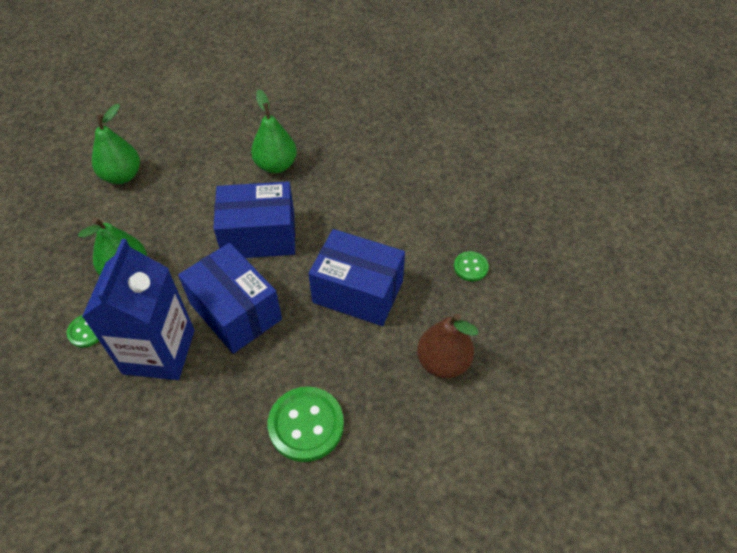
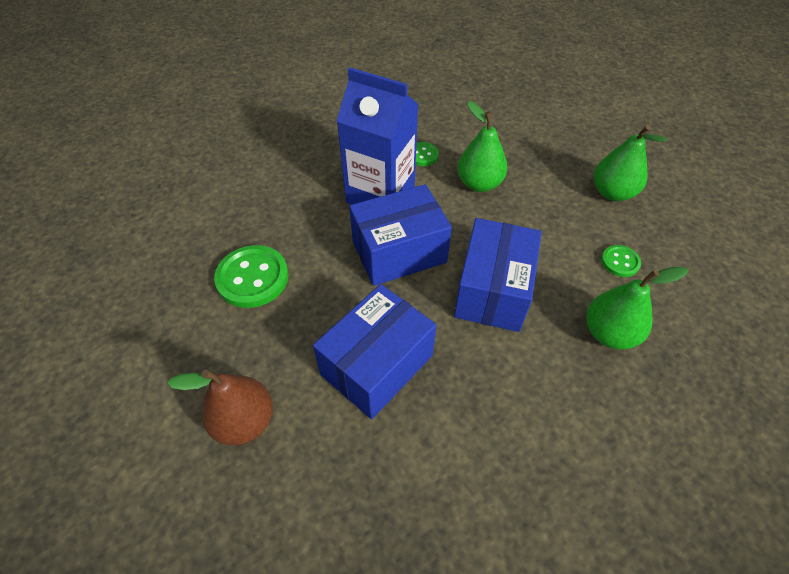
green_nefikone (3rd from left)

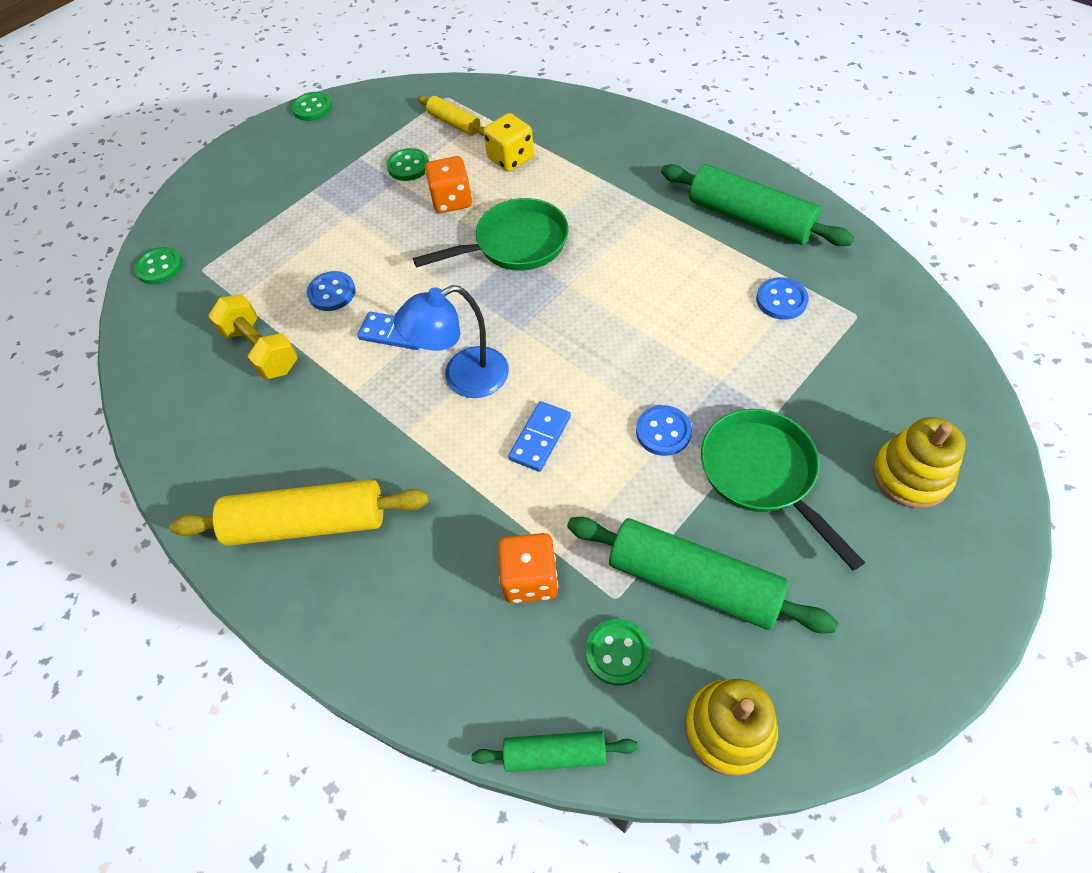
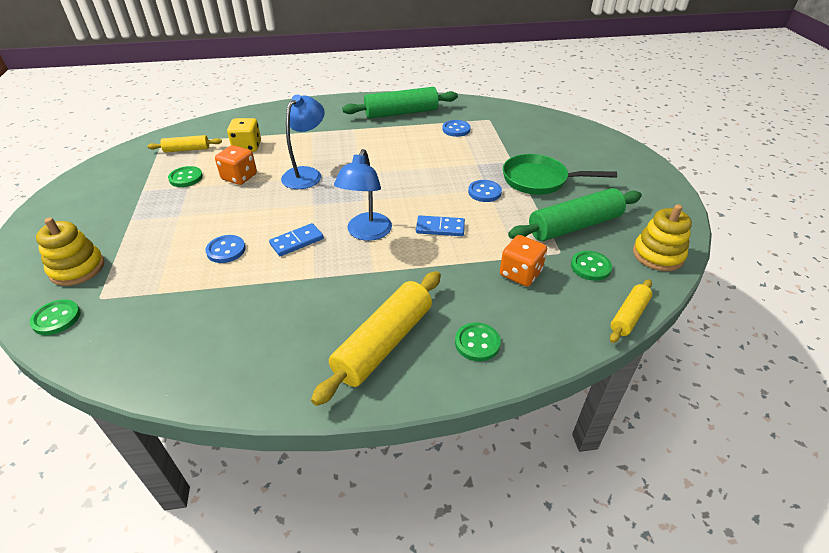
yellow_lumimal (1st from left); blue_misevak (1st from left); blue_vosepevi (2nd from left); green_nefikone (3rd from left); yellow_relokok (3rd from left); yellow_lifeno

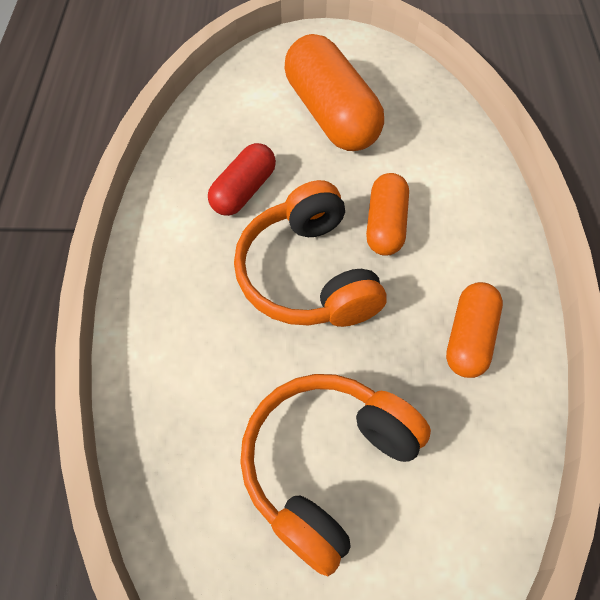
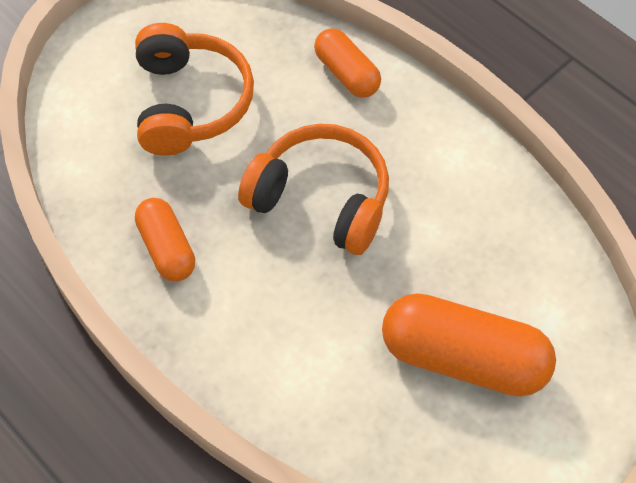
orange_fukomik (2nd from left); red_fukomik

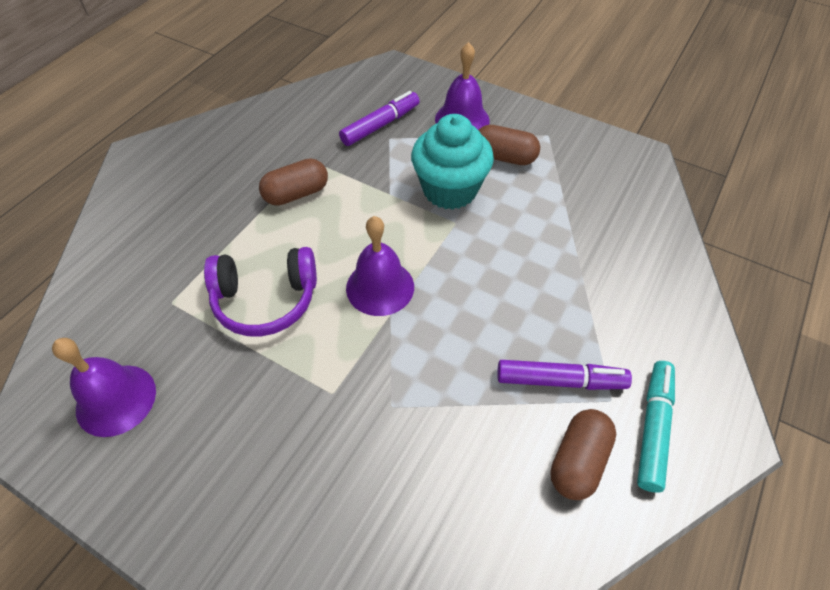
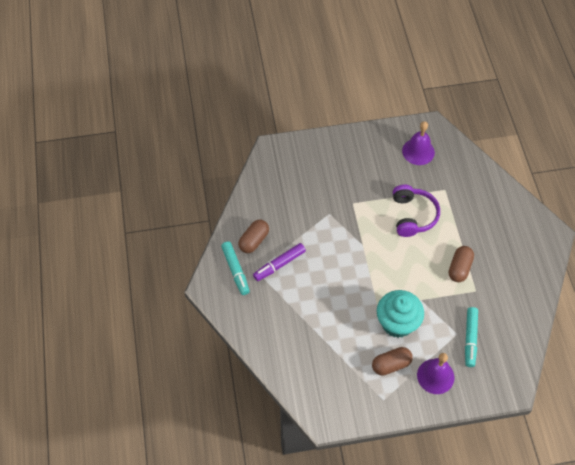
brown_fukomik (1st from left); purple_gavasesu; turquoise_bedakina (2nd from left); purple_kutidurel (2nd from left in the first image)

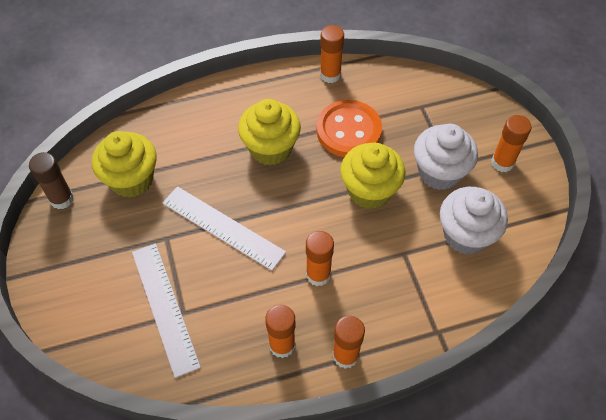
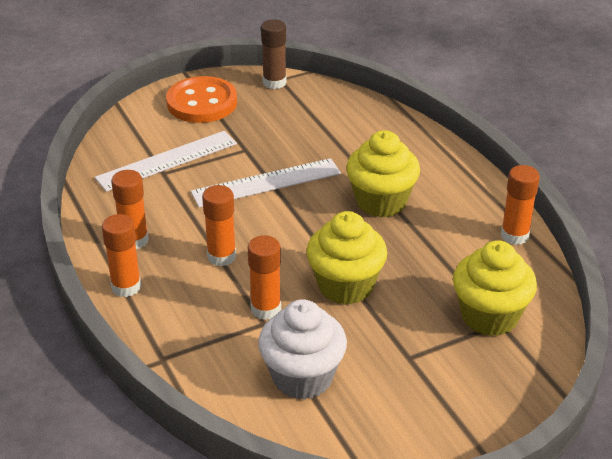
orange_nefikone; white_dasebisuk (2nd from left); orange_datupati (4th from left); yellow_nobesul (3rd from left); white_nobesul (1st from left in the first image)

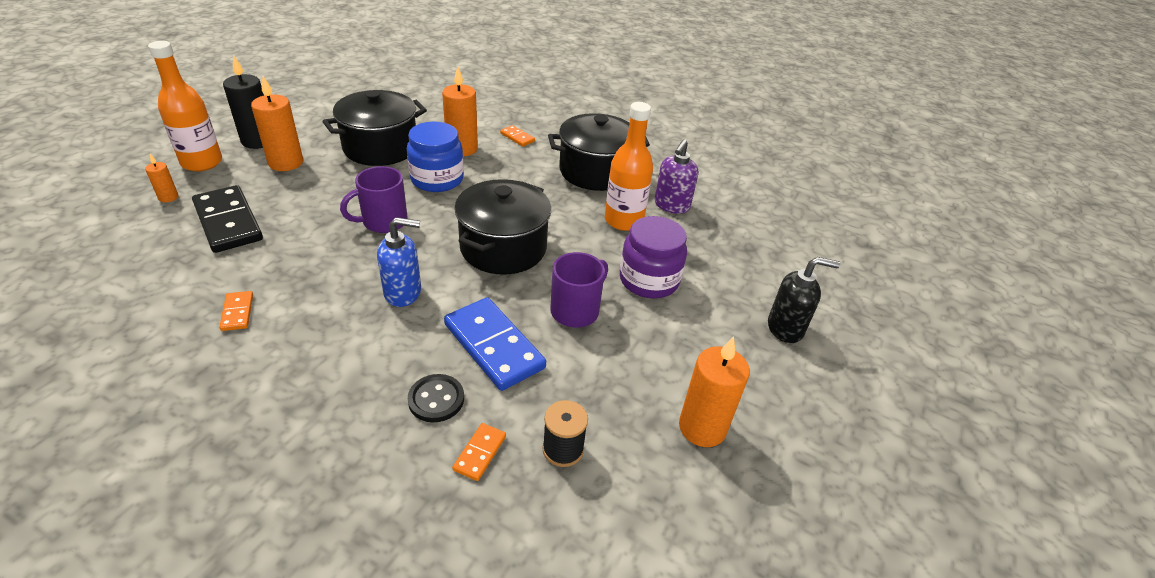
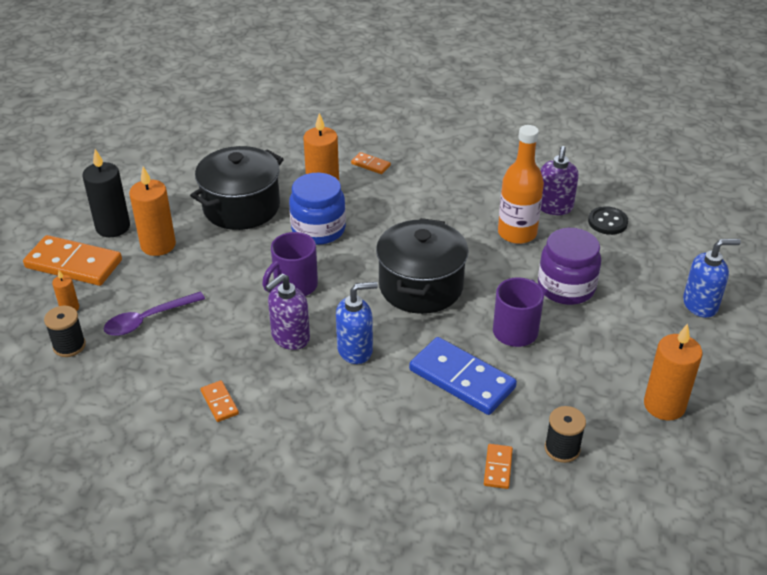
orange_vosepevi (1st from left); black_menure (1st from left); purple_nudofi; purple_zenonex (1st from left); black_nefikone; blue_zenonex (2nd from left); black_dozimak (3rd from left in the first image)

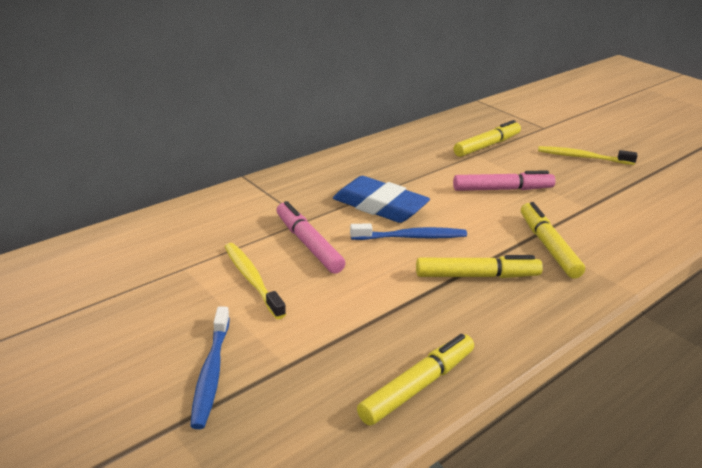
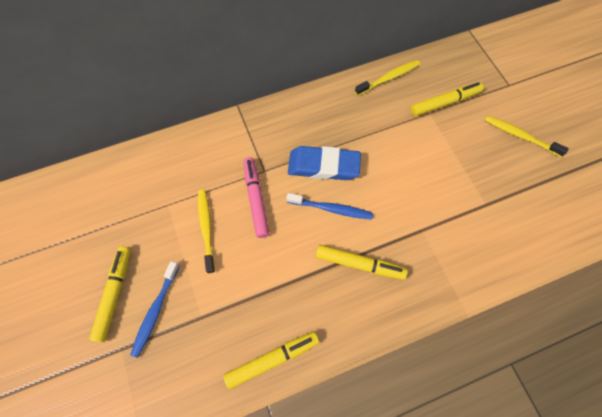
yellow_bedakina (1st from left); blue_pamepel; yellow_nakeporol (2nd from left); pink_bedakina (2nd from left in the first image)

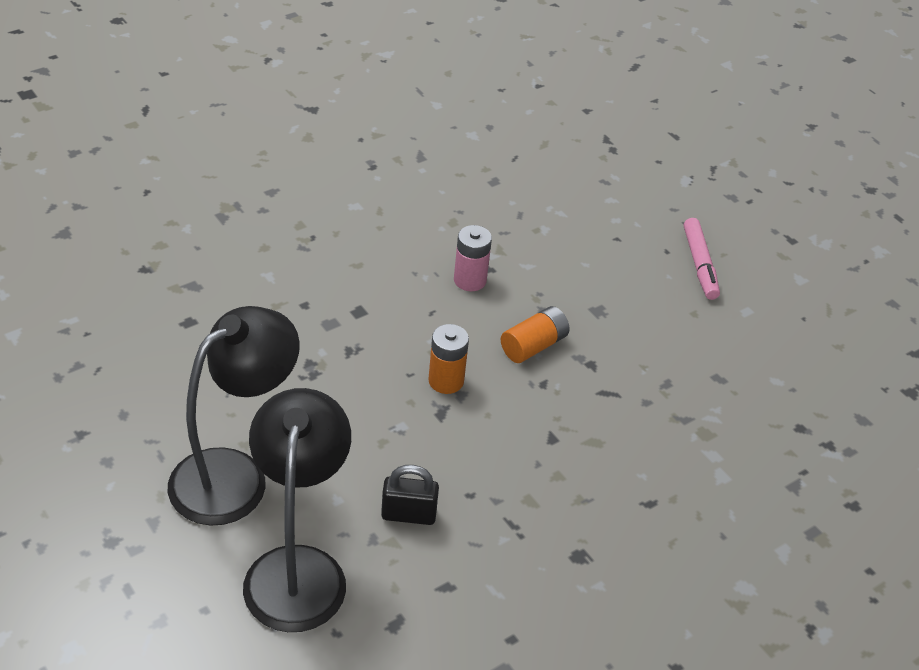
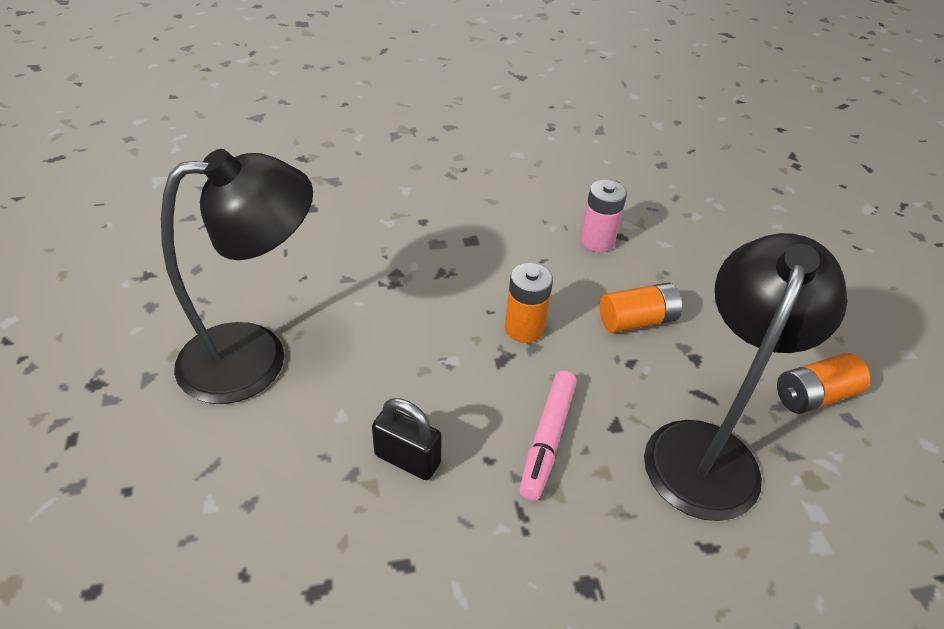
pink_bedakina; black_misevak (2nd from left); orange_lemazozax (3rd from left)

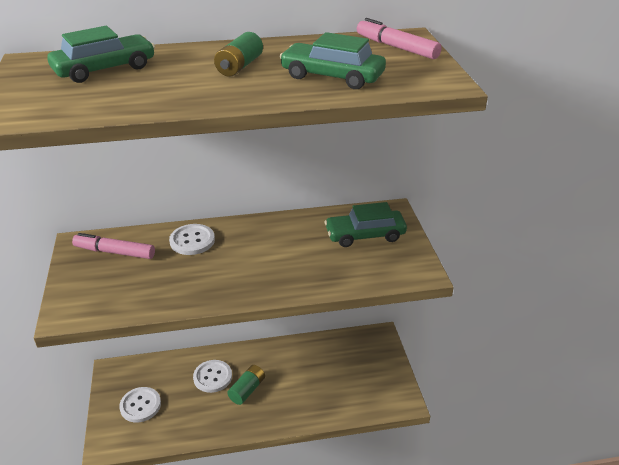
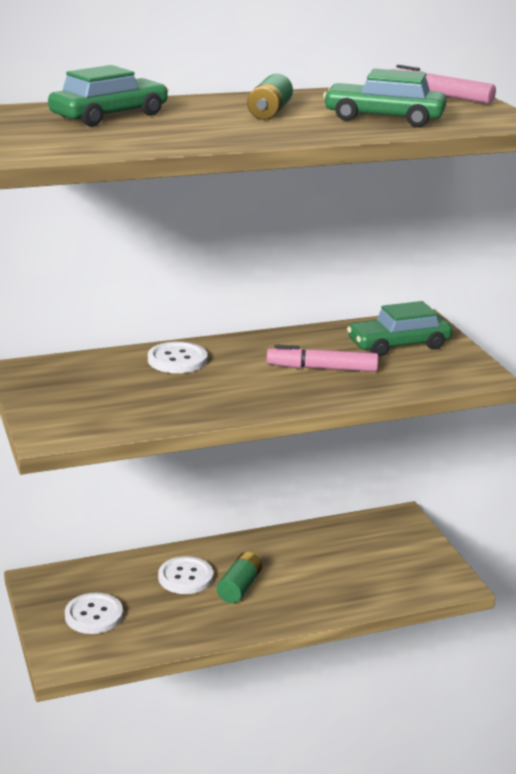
pink_bedakina (1st from left)

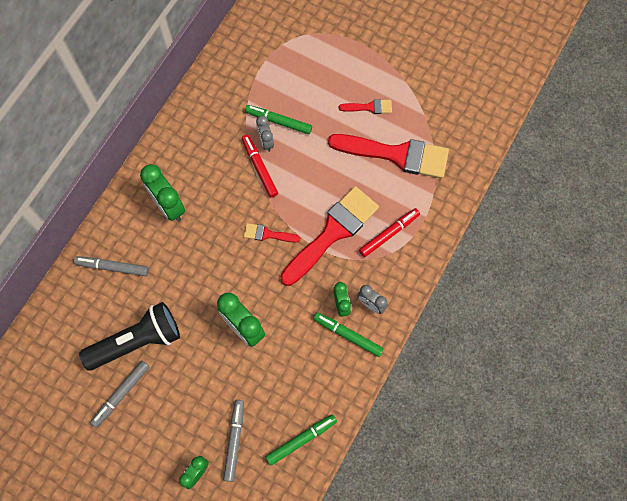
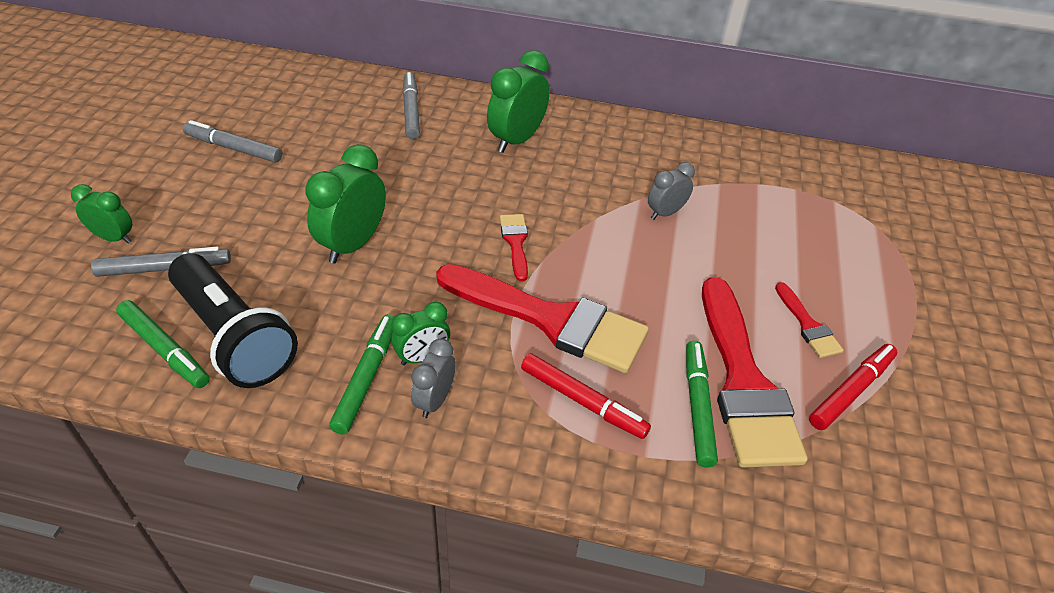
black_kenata; green_bedakina (3rd from left); red_bedakina (2nd from left)

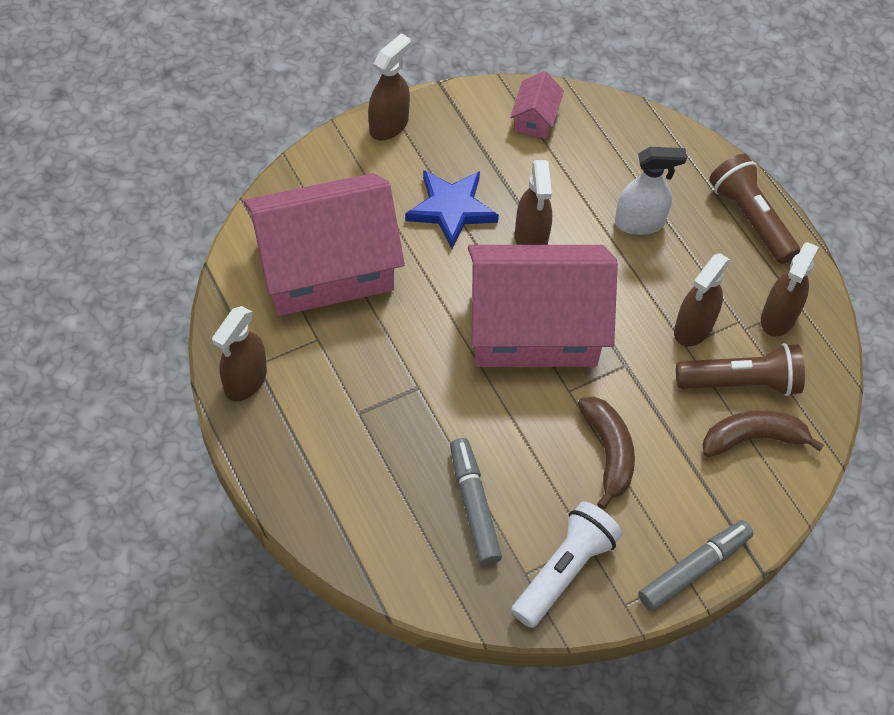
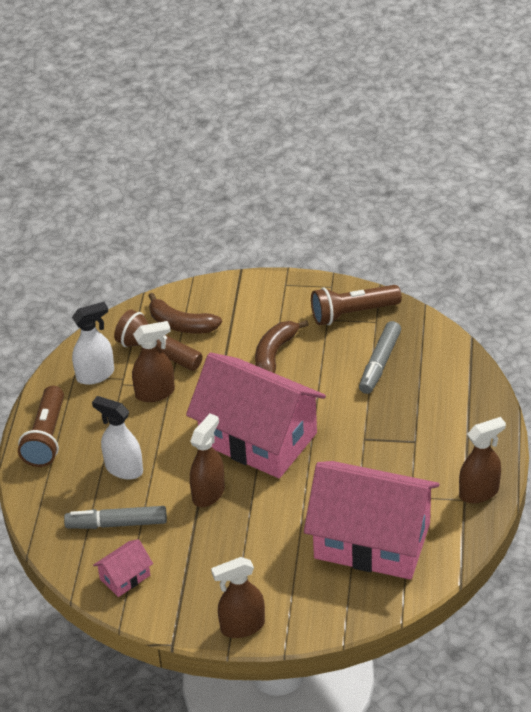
grey_bedakina (1st from left); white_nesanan (1st from left); brown_kenata (3rd from left); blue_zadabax

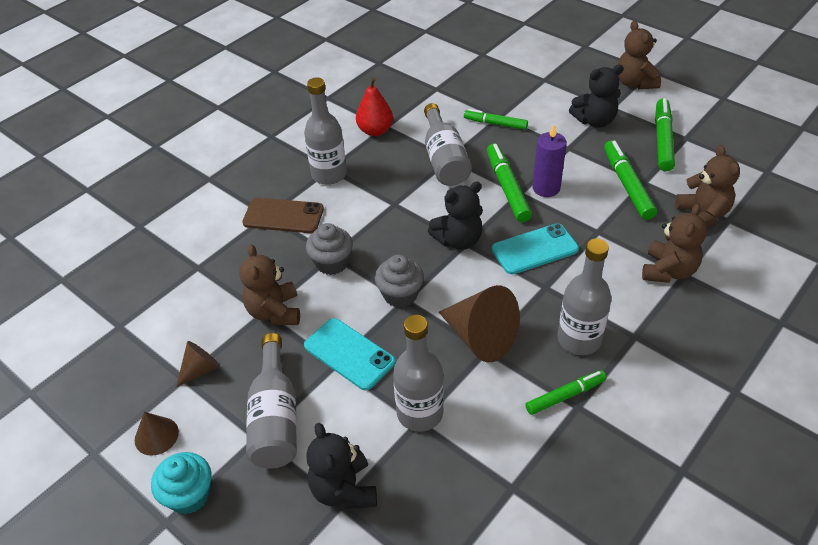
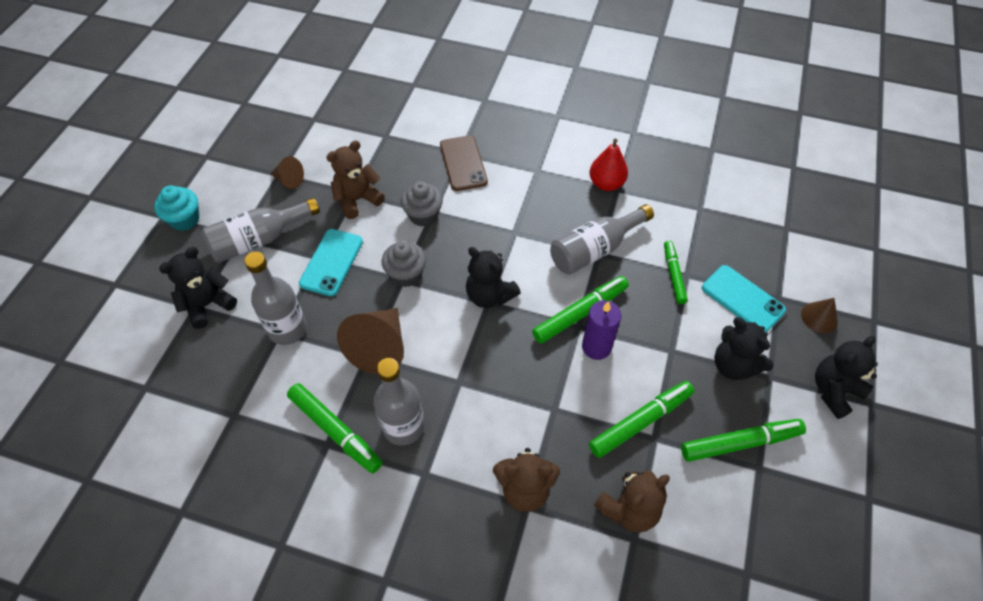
green_bedakina (1st from left); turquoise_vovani (2nd from left); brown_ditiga (3rd from left); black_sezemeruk (4th from left); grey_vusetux (2nd from left in the first image)

